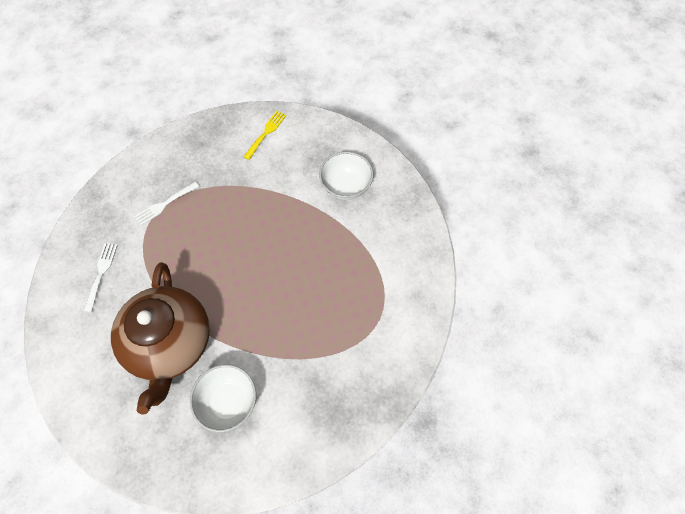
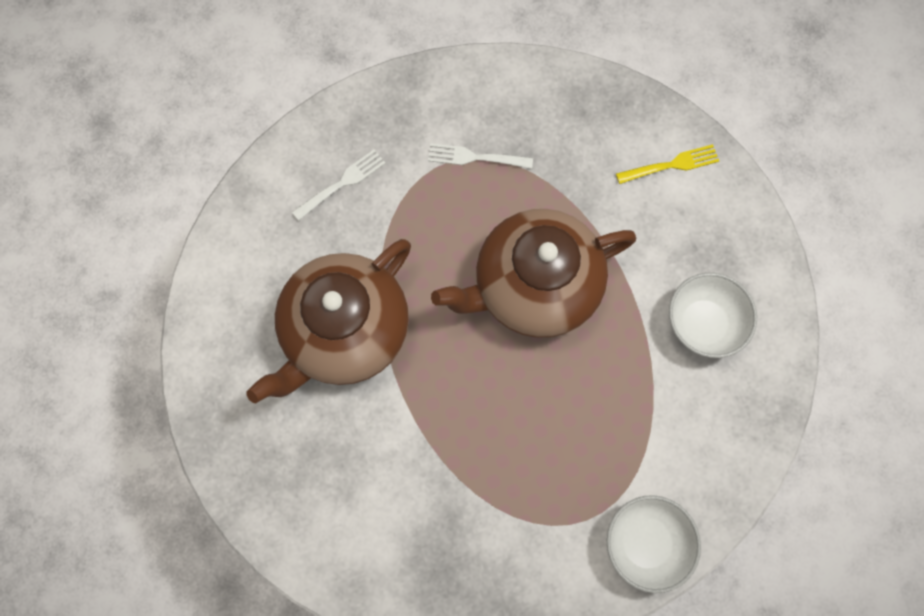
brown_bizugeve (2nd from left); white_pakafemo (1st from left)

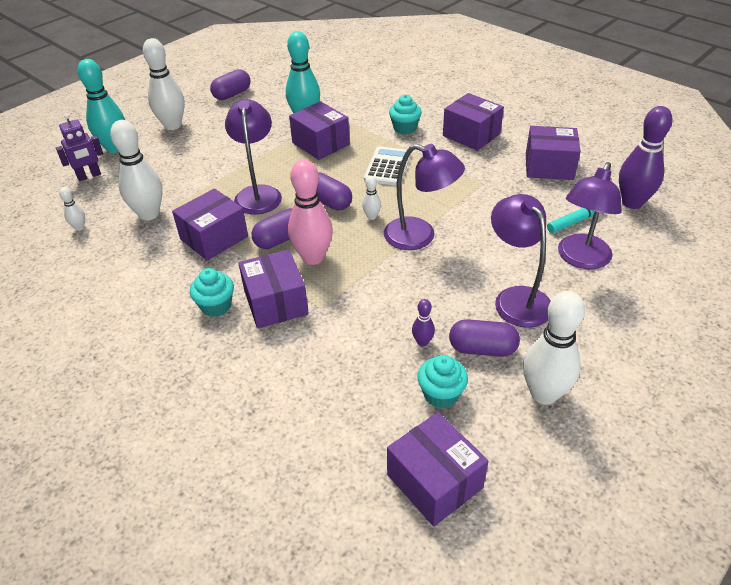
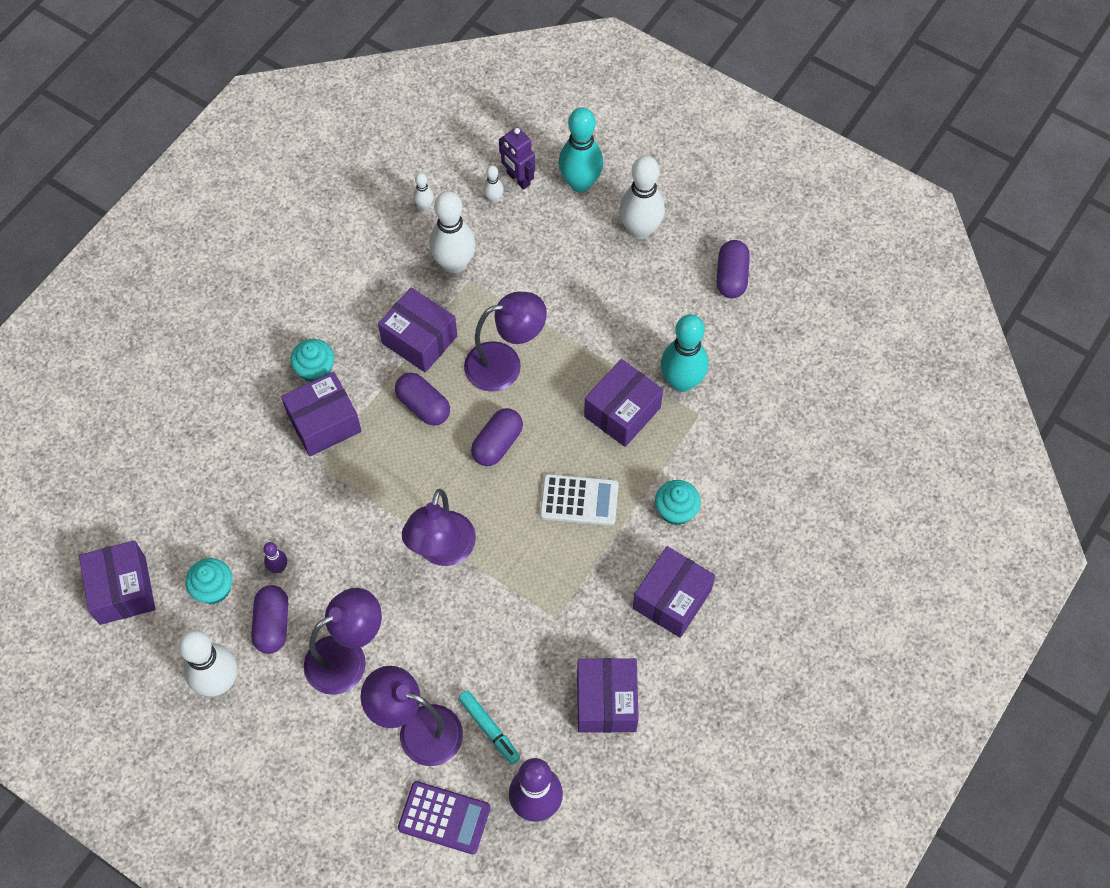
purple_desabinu (1st from left); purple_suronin; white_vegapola (4th from left); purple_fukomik (4th from left); pink_vegapola

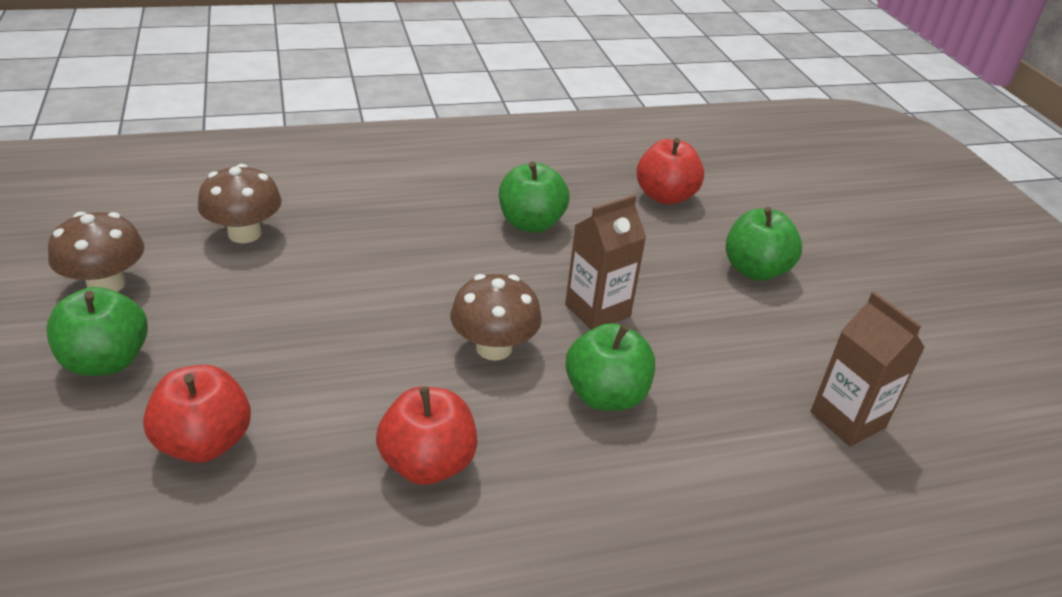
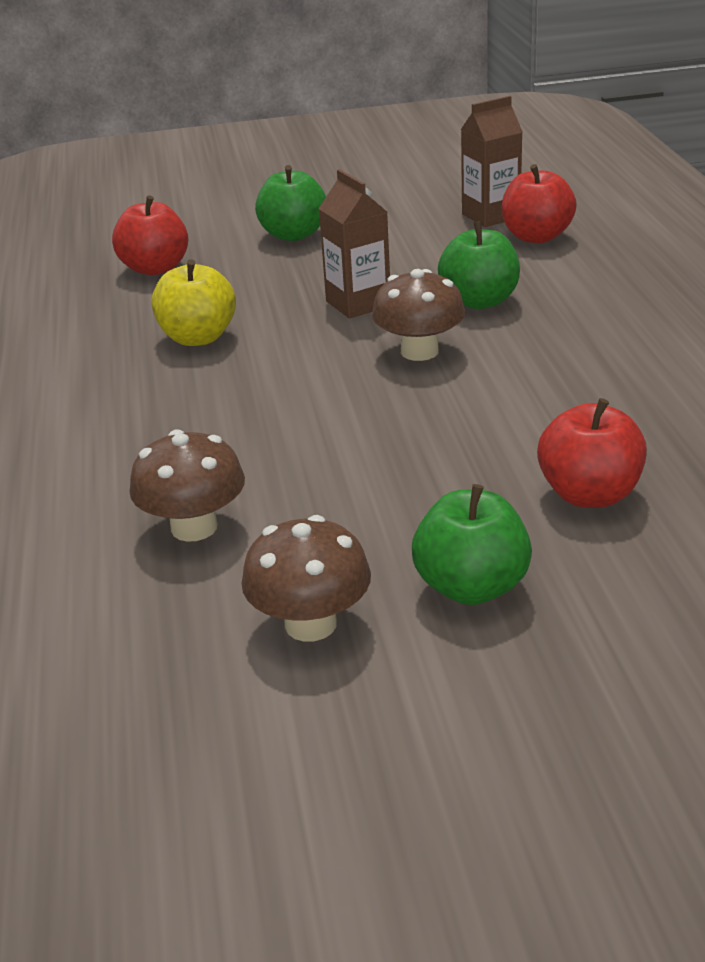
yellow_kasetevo; red_kasetevo (2nd from left)

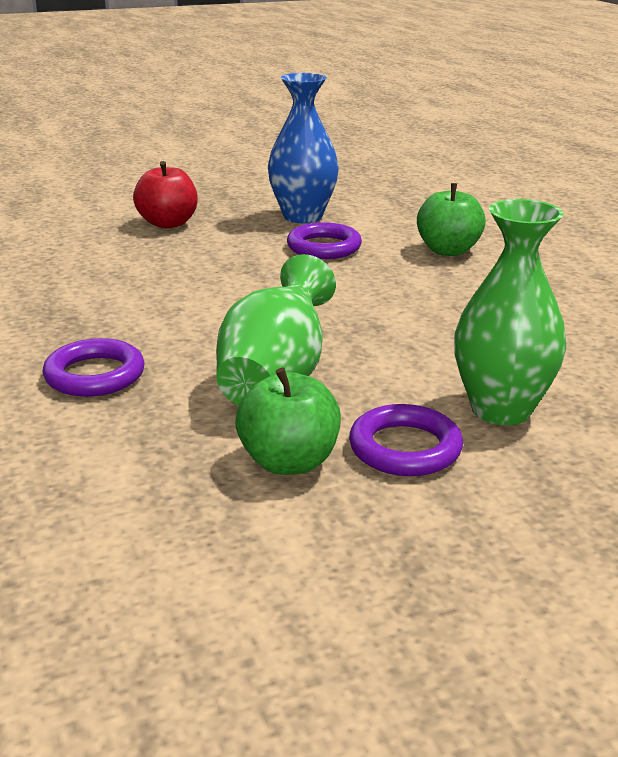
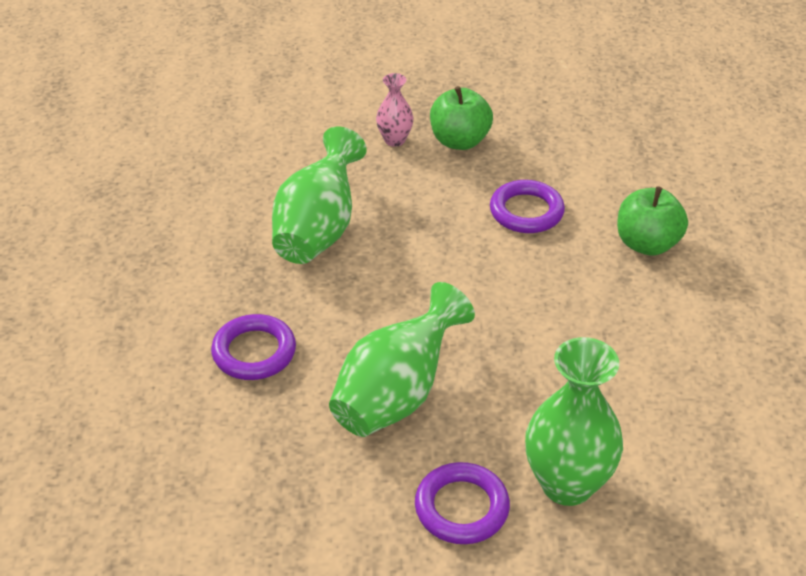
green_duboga (1st from left); pink_duboga; green_kasetevo (1st from left); blue_duboga

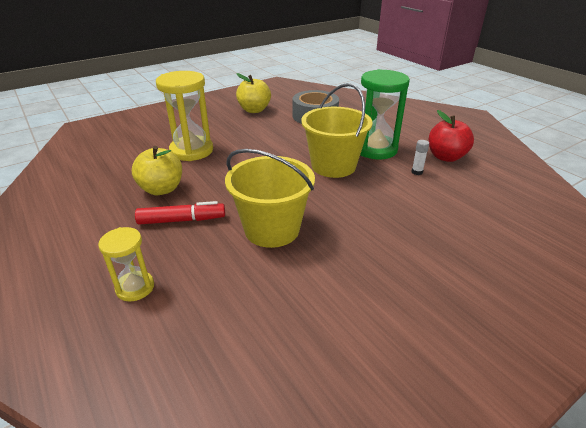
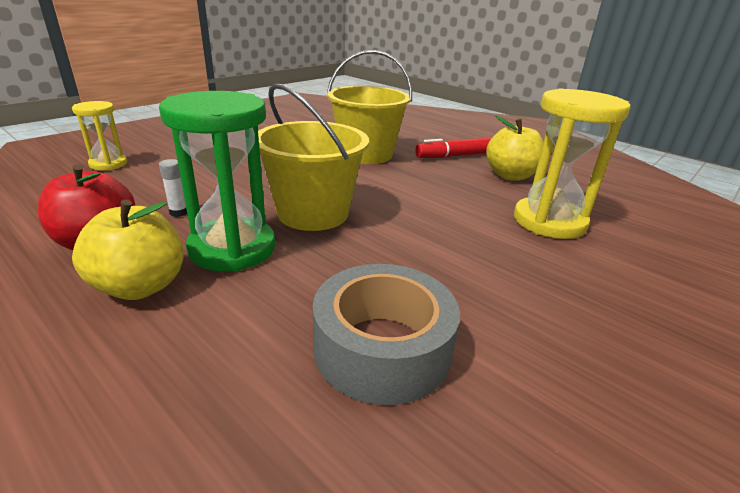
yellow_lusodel (1st from left); yellow_kasetevo (1st from left)

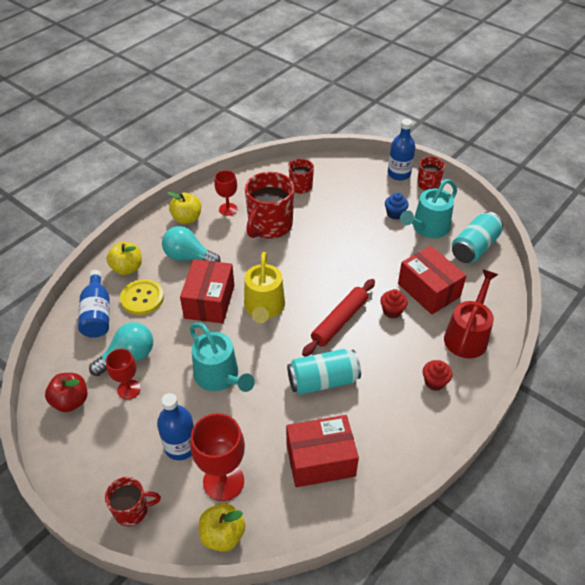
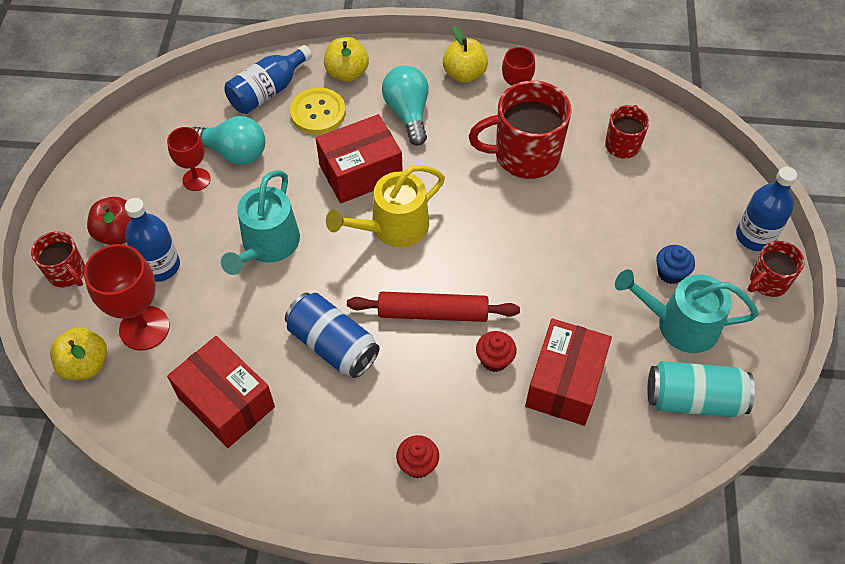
red_kasetevo; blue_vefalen; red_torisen

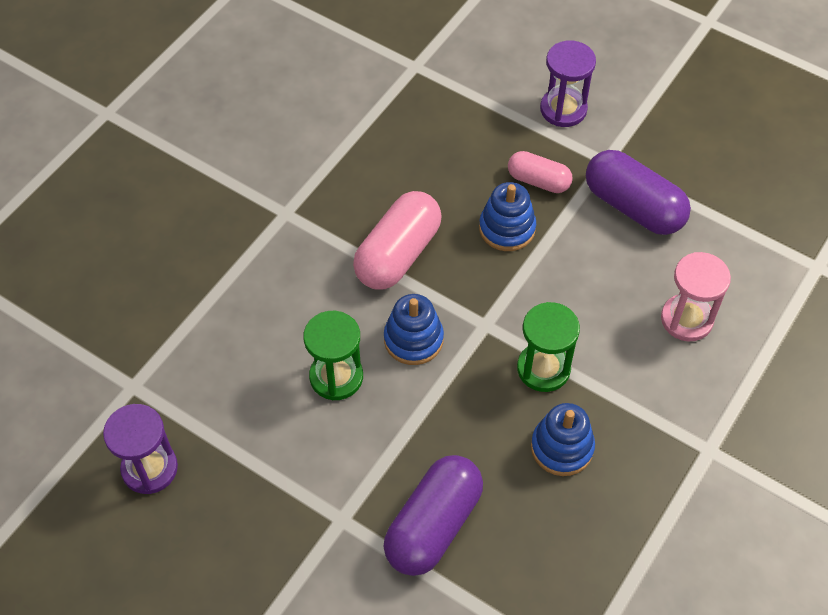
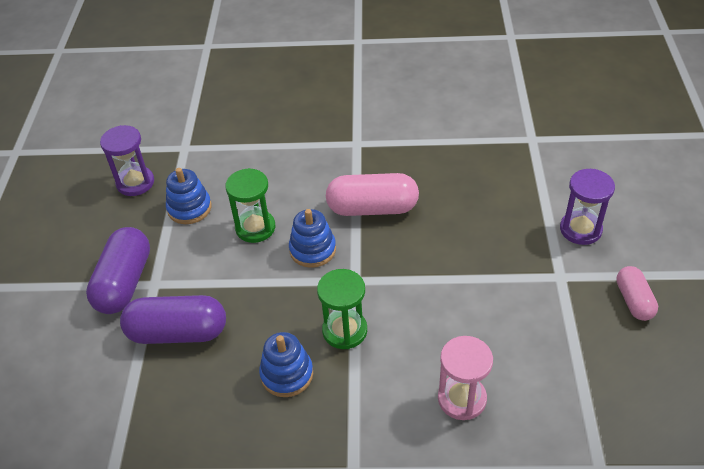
purple_fukomik (1st from left); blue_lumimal (1st from left); pink_fukomik (2nd from left)

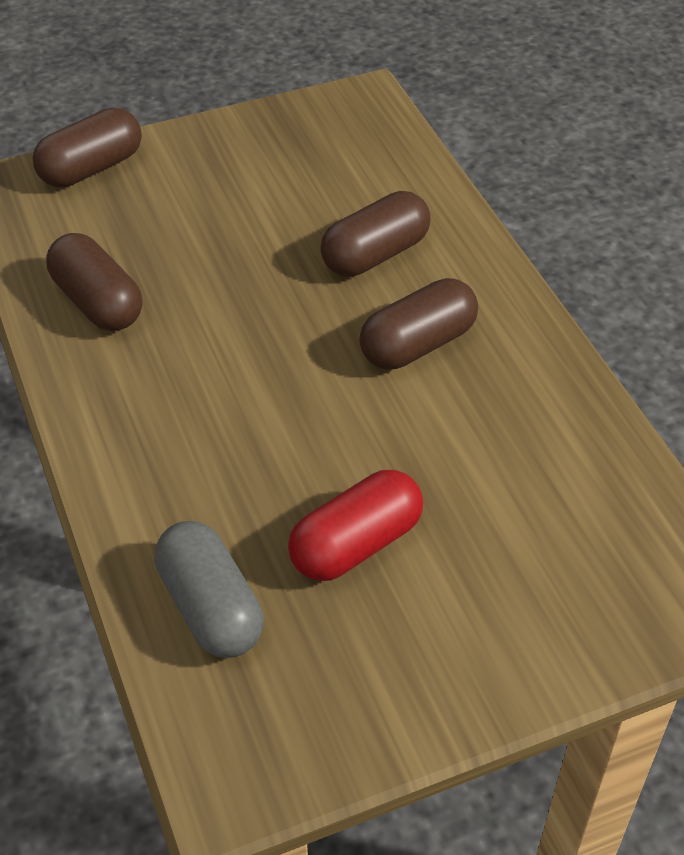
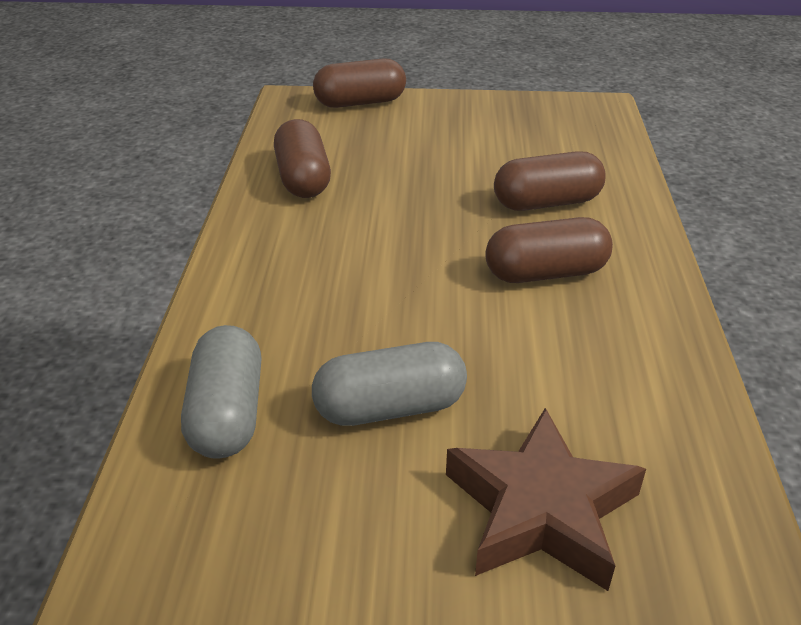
grey_fukomik (2nd from left); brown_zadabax

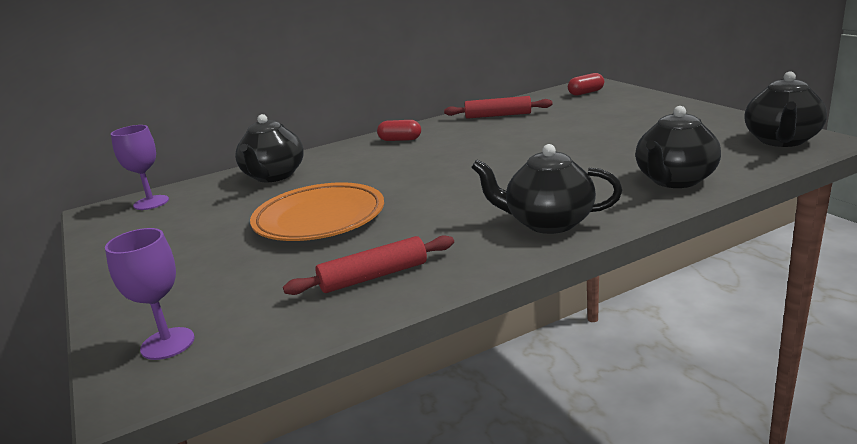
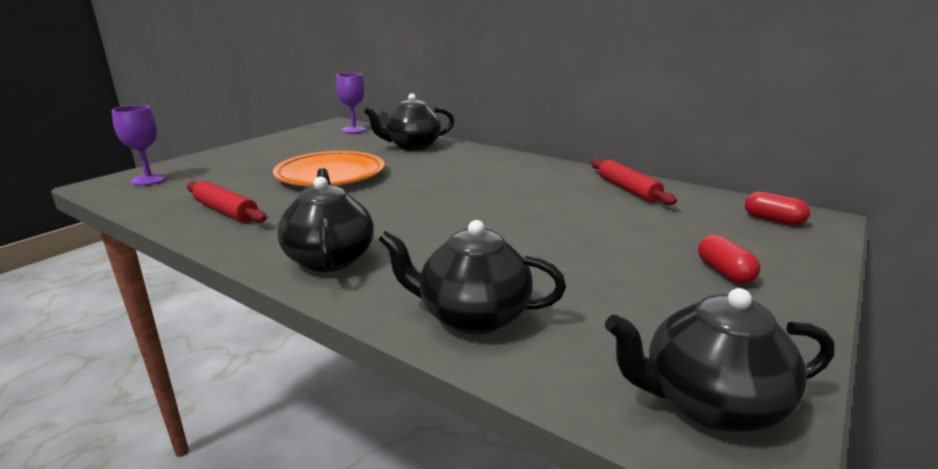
red_fukomik (1st from left)

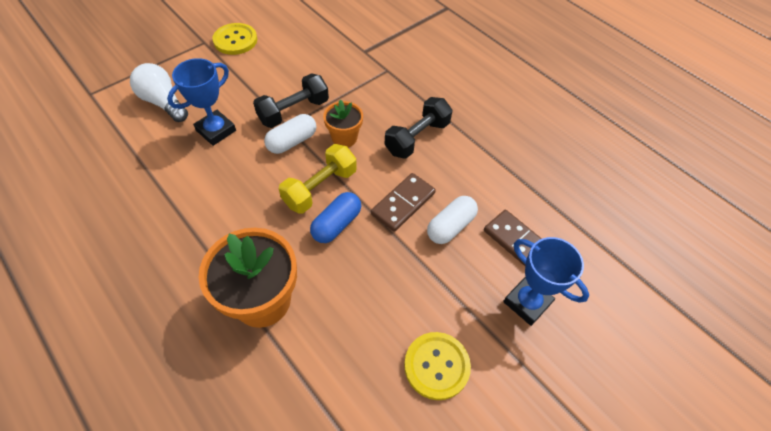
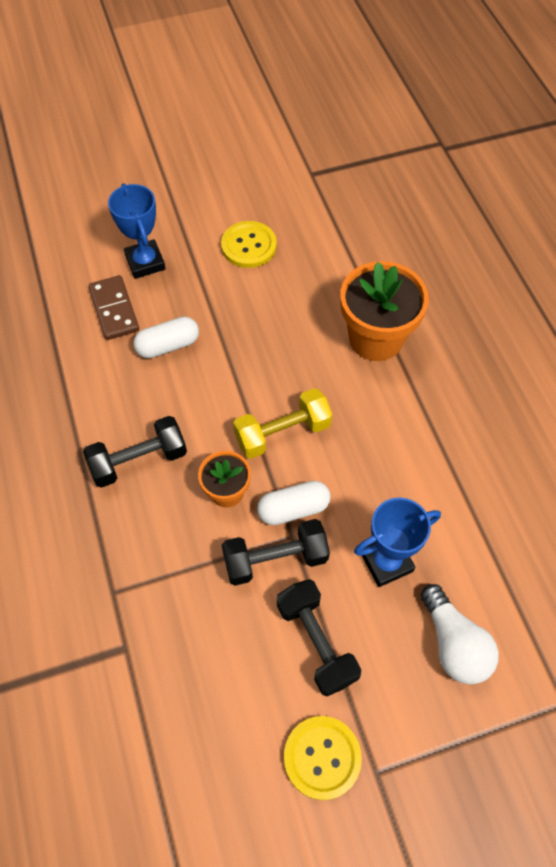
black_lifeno (3rd from left); blue_fukomik; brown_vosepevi (1st from left in the first image)

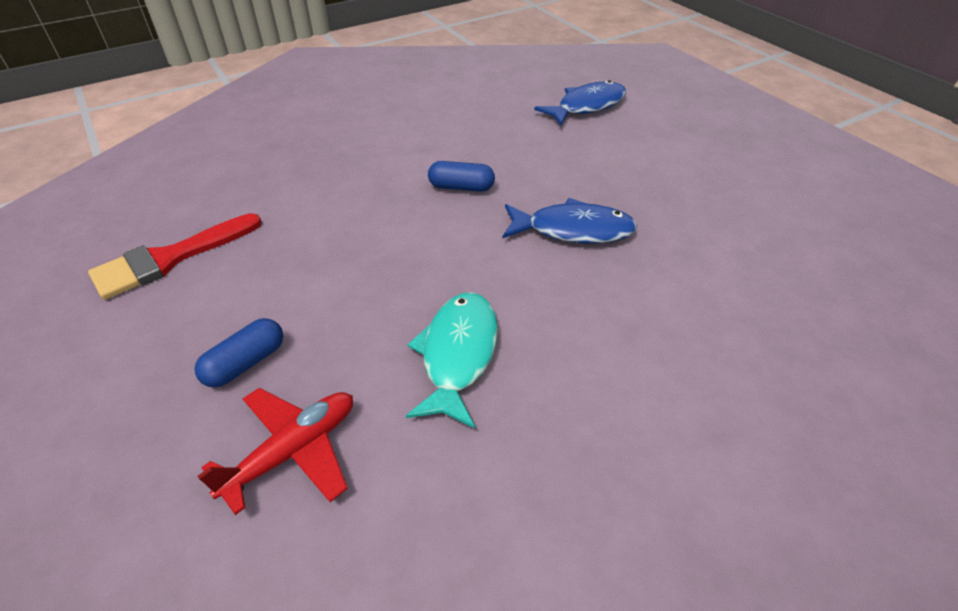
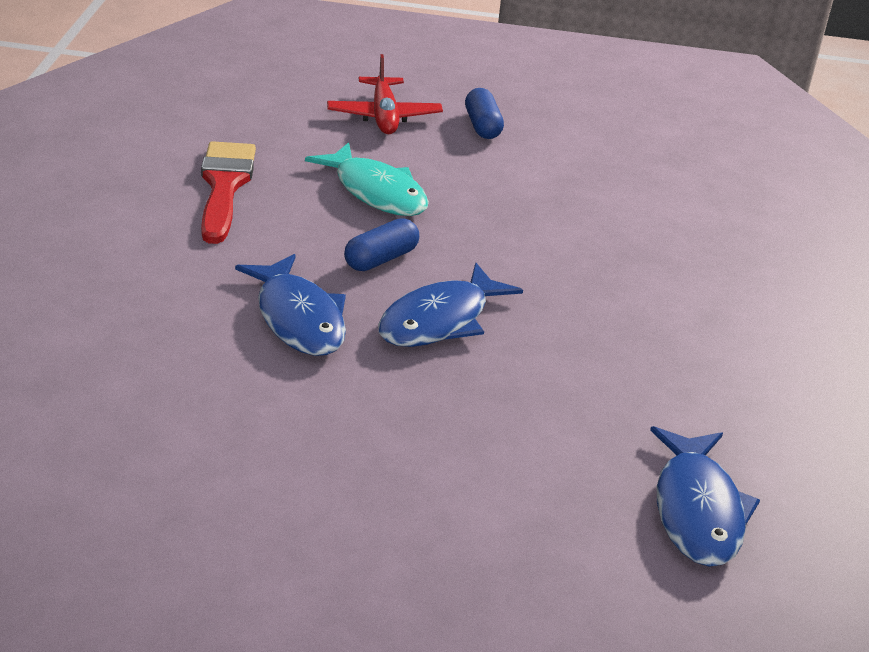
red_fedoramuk; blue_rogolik (1st from left); blue_fukomik (1st from left)

